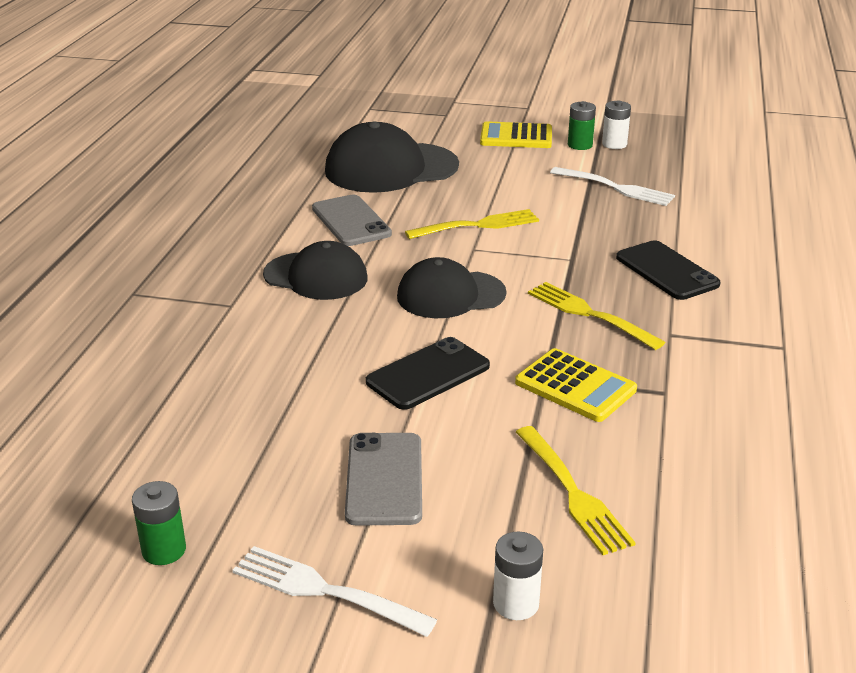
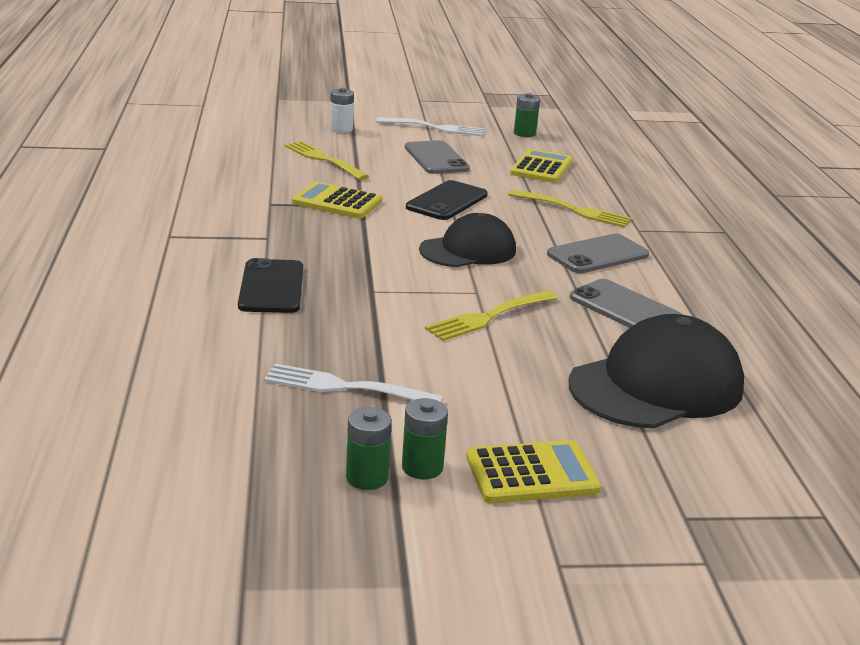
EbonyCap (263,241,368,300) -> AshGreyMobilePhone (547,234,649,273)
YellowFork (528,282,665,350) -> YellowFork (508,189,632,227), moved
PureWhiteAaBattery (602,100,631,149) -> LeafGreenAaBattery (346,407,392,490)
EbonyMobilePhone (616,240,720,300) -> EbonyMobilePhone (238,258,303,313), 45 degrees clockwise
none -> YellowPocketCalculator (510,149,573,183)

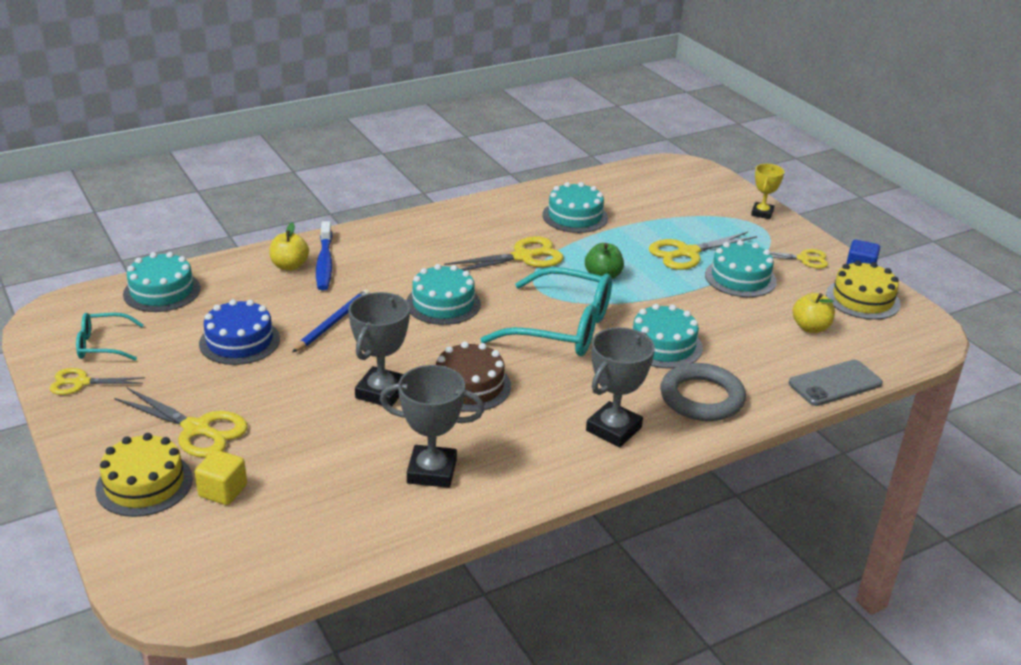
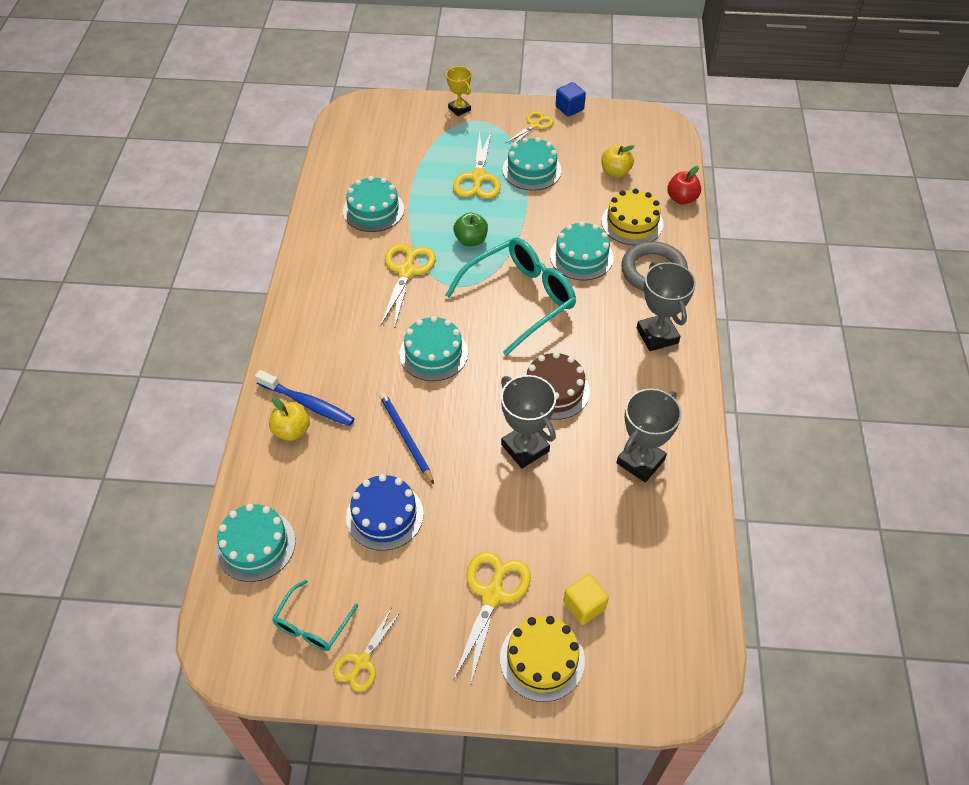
YellowShears (114,388,248,458) -> YellowShears (453,551,531,686), 45 degrees counterclockwise
AshGreyMobilePhone (789,360,883,406) -> ScarletApple (667,166,701,204)
YellowCake (826,260,901,320) -> YellowCake (601,188,664,245), moved

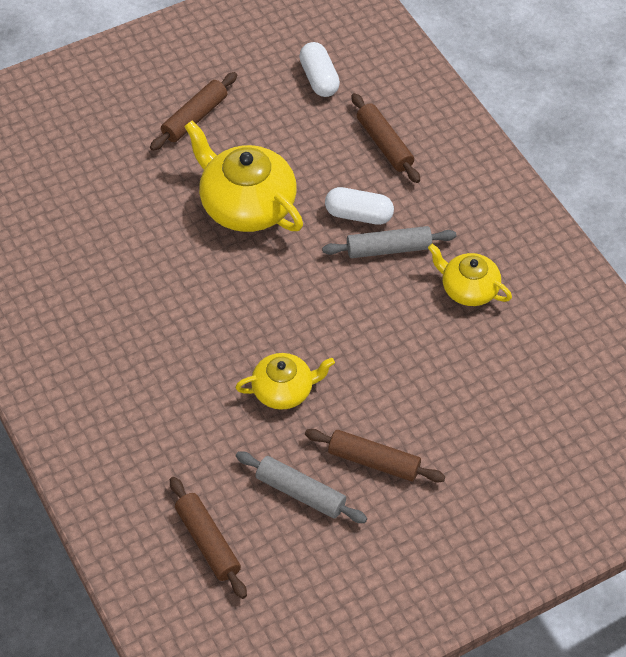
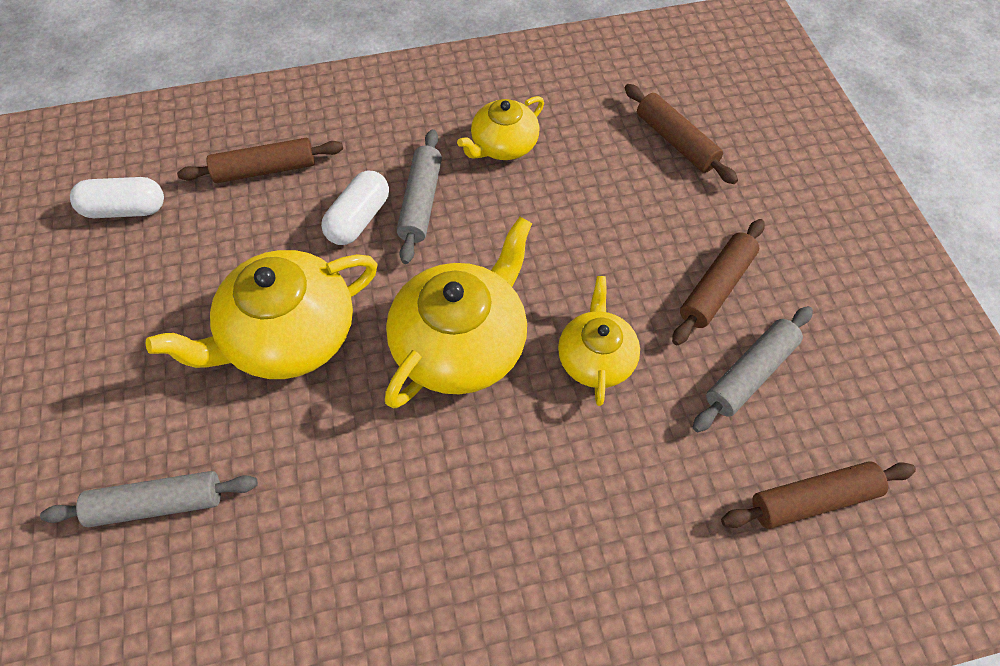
RussetDoughRoller (150,72,237,151) -> RussetDoughRoller (625,84,738,184), moved
none -> AshGreyDoughRoller (40,471,258,527)
none -> YellowChinaTeapot (385,217,532,408)

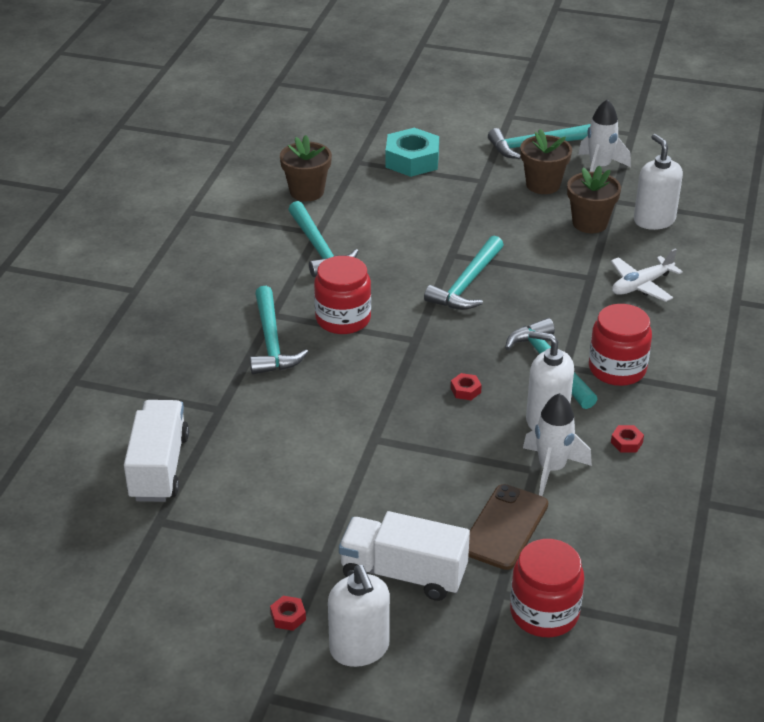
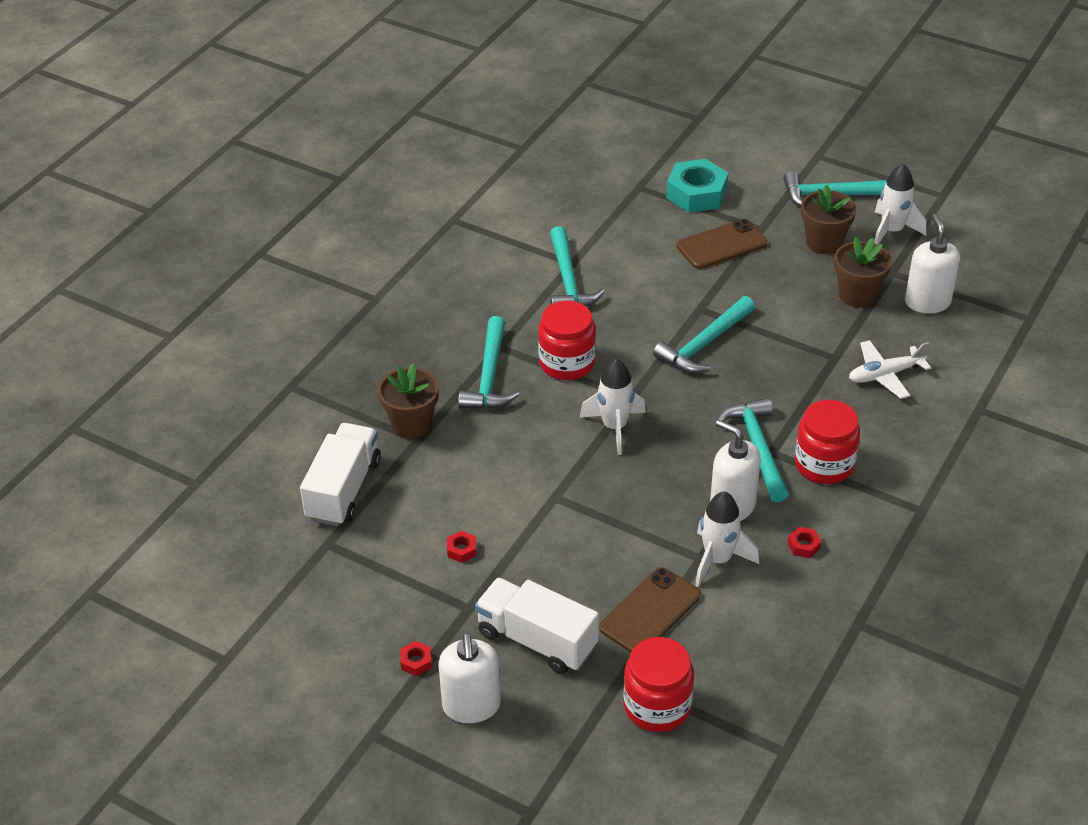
RussetFlowerPot (280,135,332,201) -> RussetFlowerPot (378,364,439,439), moved
ScarletNut (451,373,482,400) -> ScarletNut (447,531,476,563), moved
none -> PureWhiteToyRocket (580,359,646,455)
none -> RussetMobilePhone (677,219,768,269)

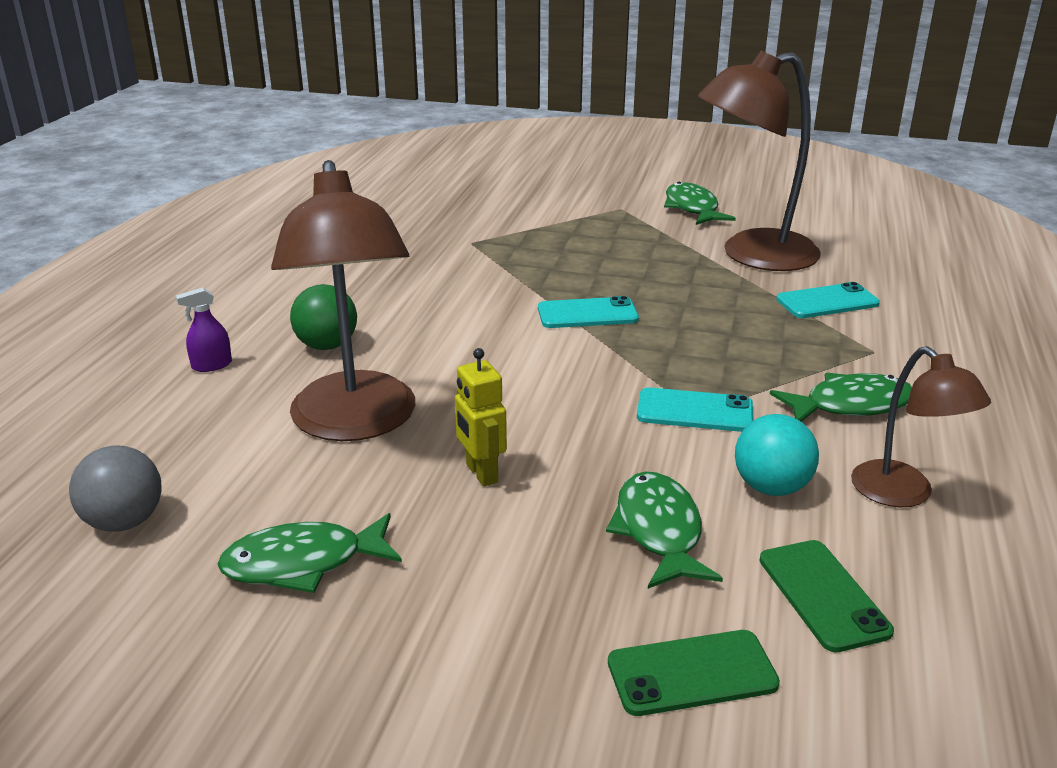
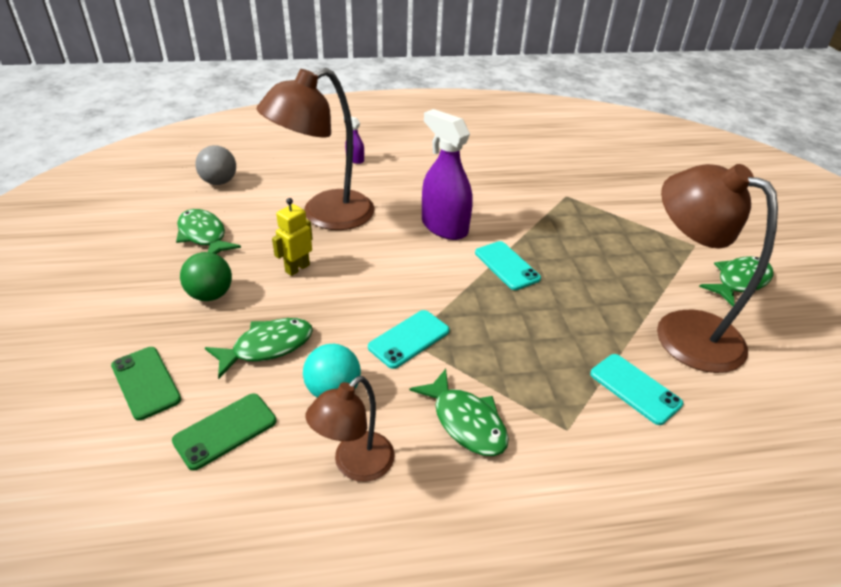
LeafGreenPlayBall (290,284,357,350) -> LeafGreenPlayBall (180,252,232,301), moved
TurquoiseMobilePhone (637,387,753,432) -> TurquoiseMobilePhone (368,310,450,369), 60 degrees clockwise
none -> RoyalPurpleSprayCleaner (422,109,472,240)

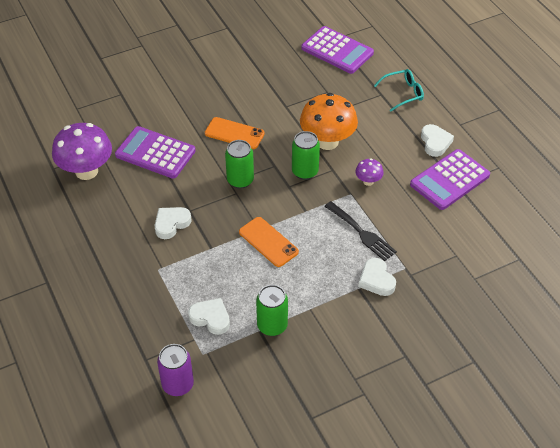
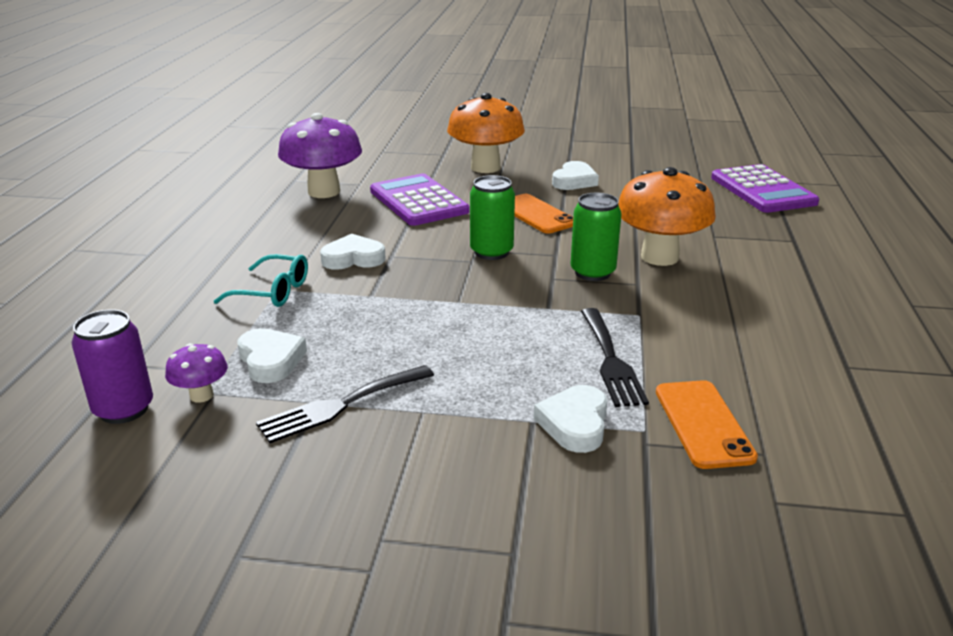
OrangeColouredMobilePhone (239,217,299,267) -> OrangeColouredMobilePhone (656,380,758,469), moved
LeafGreenSodaCan (256,285,288,336) -> EbonyFork (256,365,434,443)
RoyalPurpleToadstool (355,158,384,186) -> RoyalPurpleToadstool (165,343,228,403), moved
TurquoiseSpectacles (374,69,424,111) -> TurquoiseSpectacles (214,254,308,307), moved
RoyalPurplePocketCalculator (410,149,490,210) -> none
PureWhiteHeartShape (421,124,454,157) -> PureWhiteHeartShape (552,161,599,190), moved
none -> OrangeColouredToadstool (447,93,525,173)

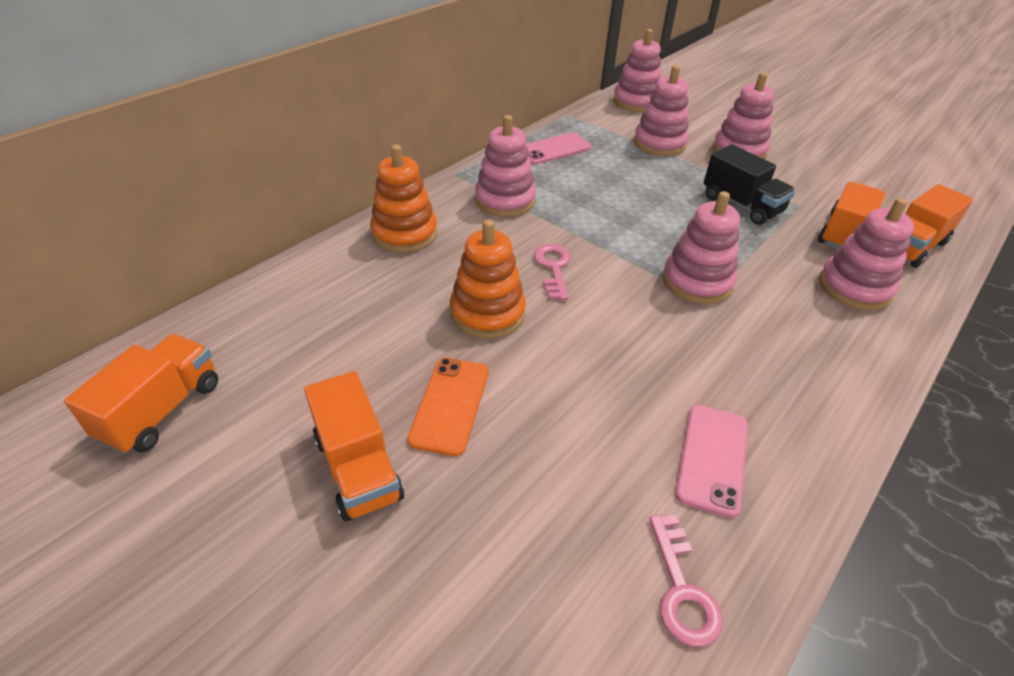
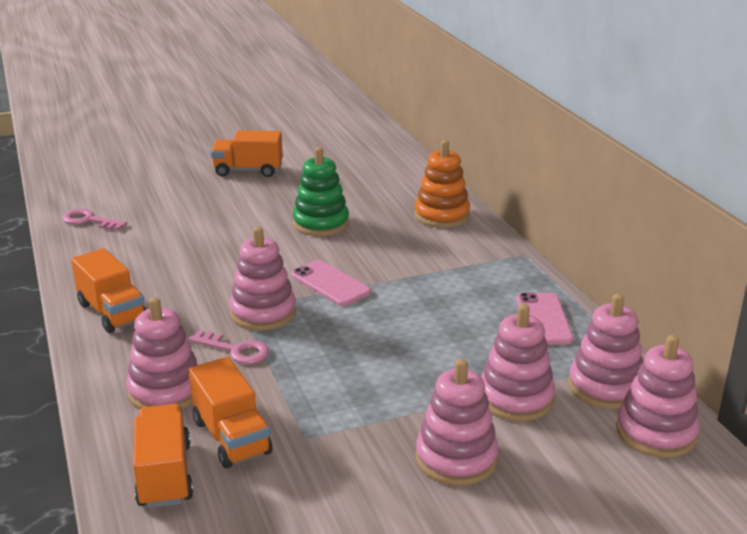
OrangeColouredToyTruck (64,334,218,454) -> OrangeColouredToyTruck (71,248,146,333), moved
OrangeColouredMobilePhone (407,358,489,456) -> none
OrangeColouredStackingRings (450,219,526,339) -> LeafGreenStackingRings (293,147,349,236)
RosyStackingRings (475,115,536,217) -> RosyStackingRings (568,293,643,409), moved
RosyDoorKey (534,244,571,300) -> RosyDoorKey (188,330,269,364), moved
RosyMobilePhone (675,405,748,518) -> RosyMobilePhone (291,260,371,306), moved
EbonyToyTruck (704,144,796,225) -> none

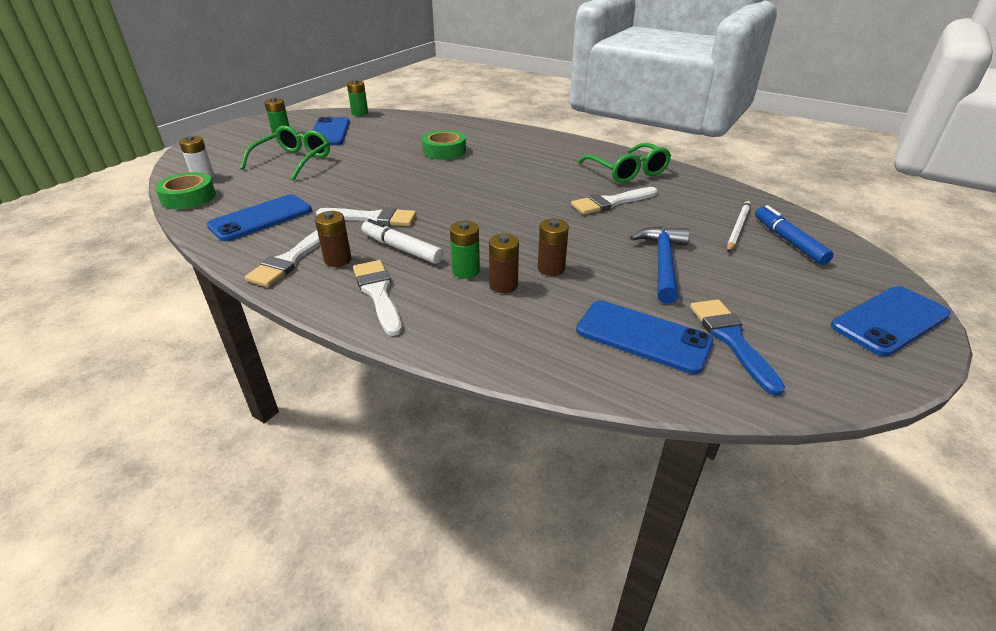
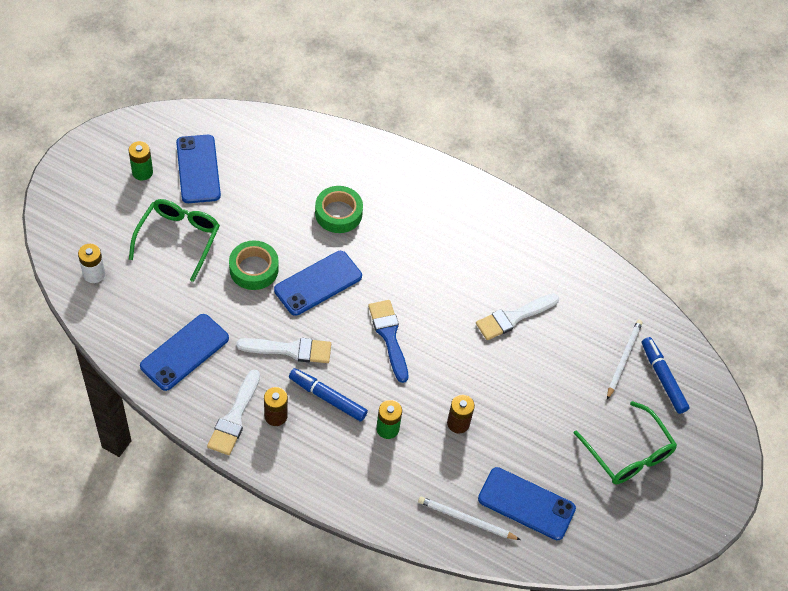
LeafGreenTape (155,172,216,209) -> LeafGreenTape (229,240,279,290), moved
LeafGreenAaBattery (347,80,368,116) -> none
PureWhitePaintBrush (353,260,402,336) -> none
PureWhiteFeltPen (361,219,444,264) -> BlueFeltPen (289,368,368,422)
RussetAaBattery (489,234,519,293) -> none
LeafGreenSpectacles (578,143,671,183) -> LeafGreenSpectacles (574,401,677,484), moved
BlueCarpenter'sHammer (630,227,690,304) -> none
BluePaintBrush (690,299,785,396) -> BluePaintBrush (368,300,408,383), moved
BlueMobilePhone (831,286,951,356) -> BlueMobilePhone (274,251,362,316), moved
none -> PureWhiteLeadPencil (418,496,521,540)

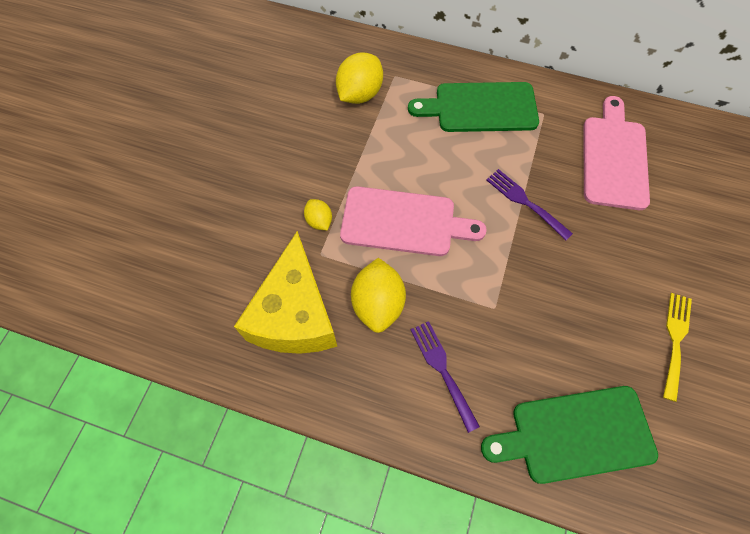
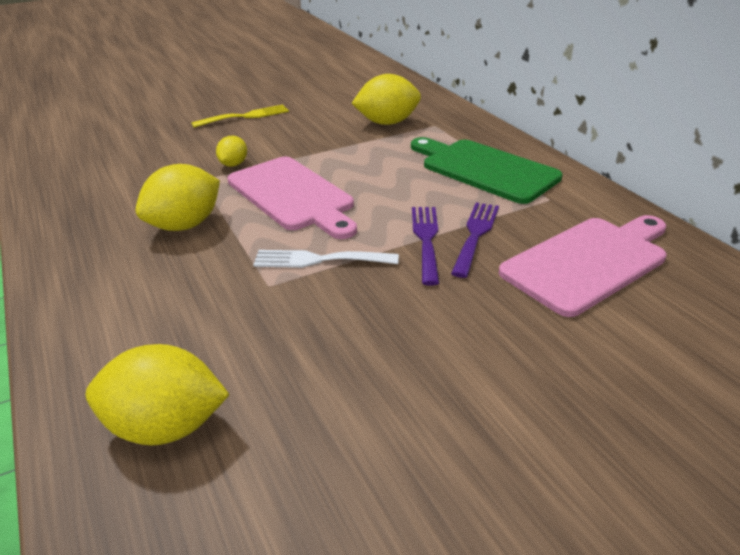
YellowCheese (234,231,337,354) -> none
RoyalPurpleFork (410,321,480,433) -> RoyalPurpleFork (451,202,499,278), moved
LeafGreenBreadBoard (481,386,658,484) -> YellowToyLemon (86,344,230,446)
YellowFork (663,293,692,402) -> YellowFork (191,105,289,128), moved
none -> PureWhiteFork (253,250,399,268)

